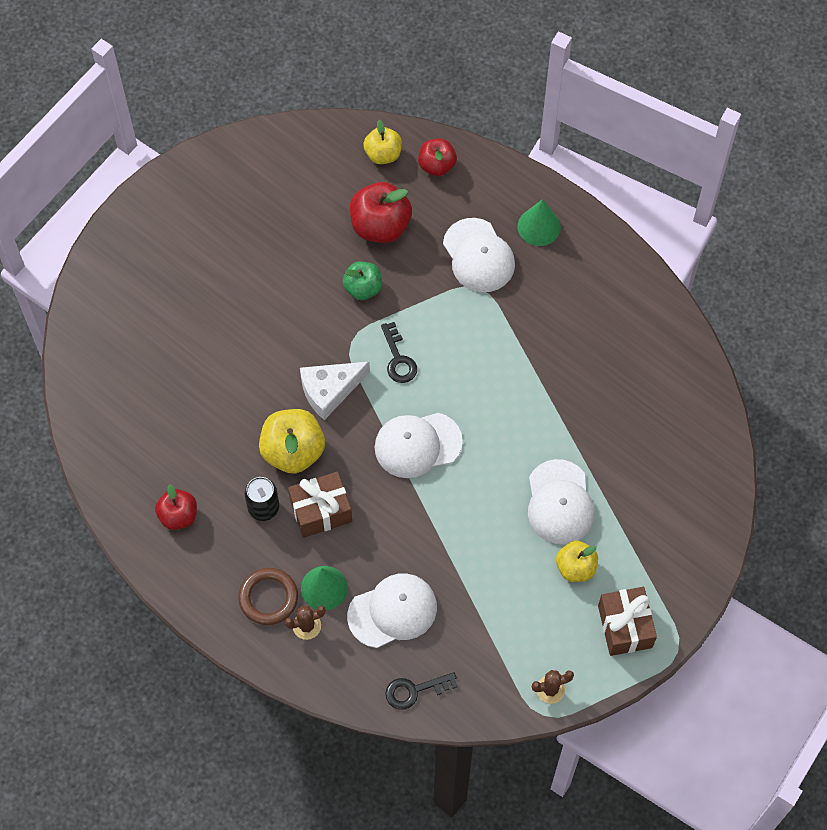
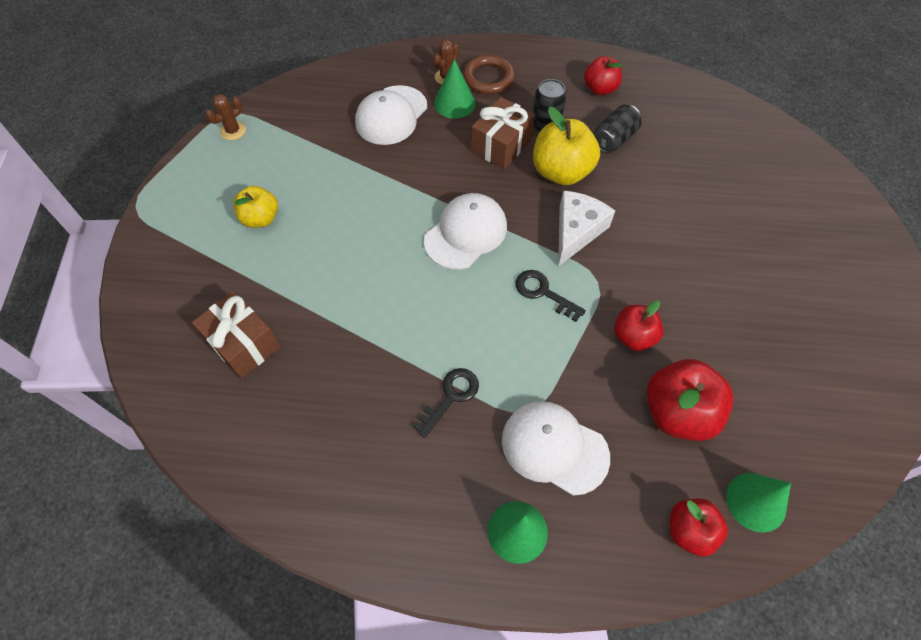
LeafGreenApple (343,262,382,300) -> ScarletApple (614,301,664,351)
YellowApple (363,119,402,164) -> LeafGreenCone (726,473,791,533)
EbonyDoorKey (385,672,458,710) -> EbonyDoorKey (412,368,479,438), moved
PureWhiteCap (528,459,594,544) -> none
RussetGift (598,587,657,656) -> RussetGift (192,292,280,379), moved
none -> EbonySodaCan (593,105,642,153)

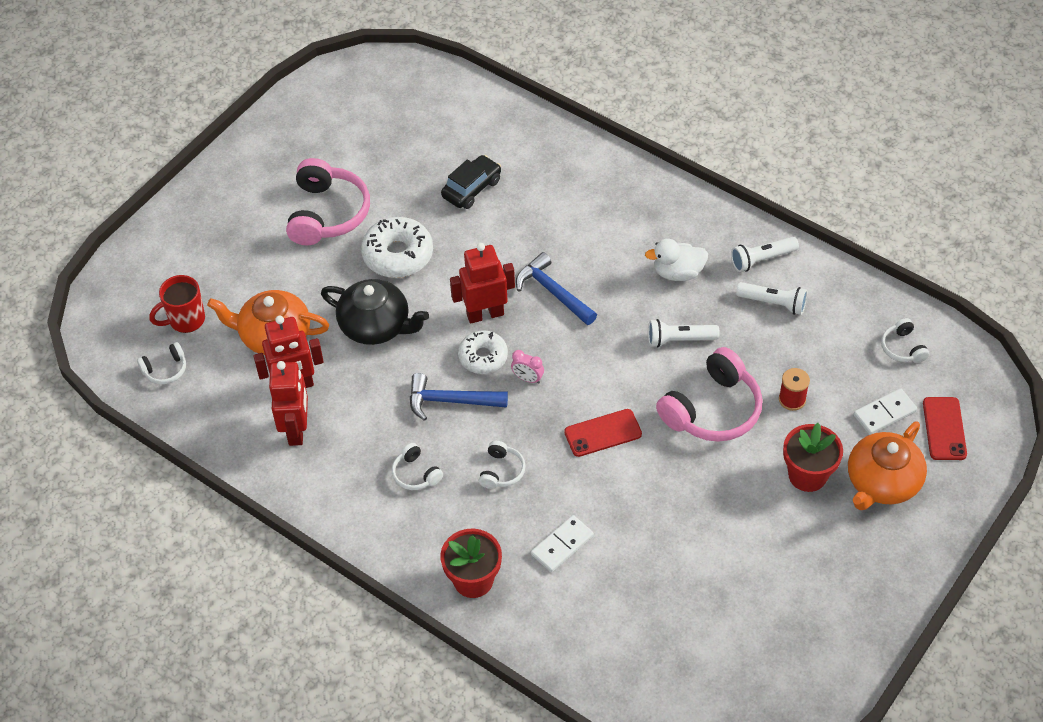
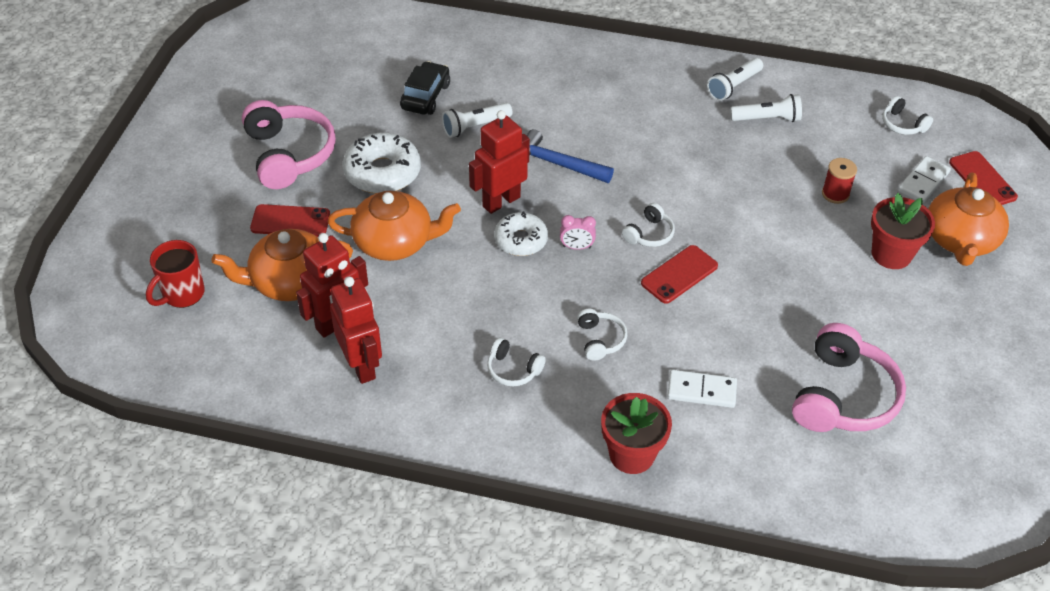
PureWhiteHeadphones (137,342,186,384) -> PureWhiteHeadphones (622,203,675,247), moved
EbonyChinaTeapot (321,279,429,345) -> OrangeColouredChinaTeapot (328,191,461,261)
BlueCarpenter'sHammer (410,373,508,421) -> none
PureWhiteDominoTile (531,515,594,572) -> PureWhiteDominoTile (667,370,737,408), 75 degrees clockwise
PureWhiteRubberDuck (645,239,708,281) -> none
PureWhiteTorch (648,319,720,347) -> PureWhiteTorch (442,103,512,138), moved
RosyHeadphones (656,347,763,442) -> RosyHeadphones (792,323,906,432), moved
none -> ScarletMobilePhone (250,204,330,237)

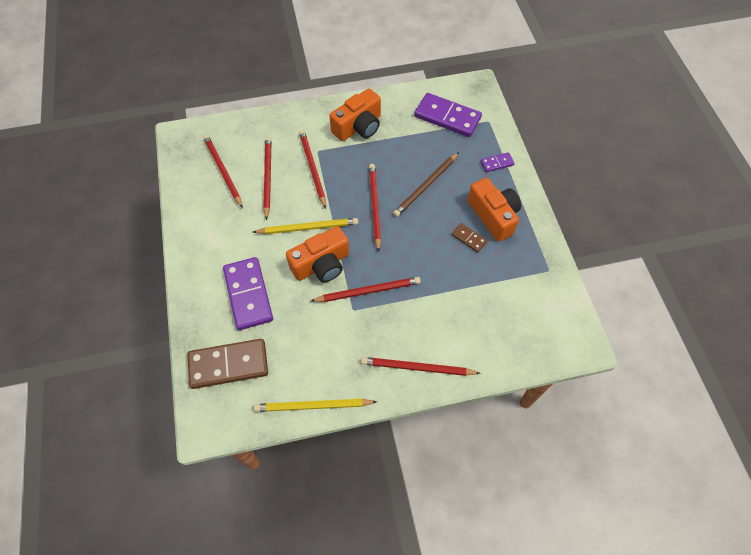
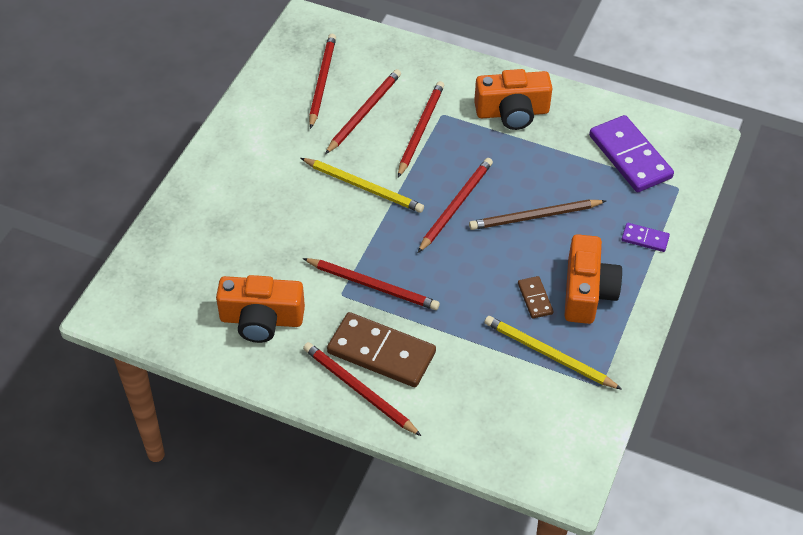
RussetDominoTile (188,339,268,389) -> RussetDominoTile (327,312,436,387), moved
RoyalPurpleDominoTile (223,257,273,330) -> none
YellowLeadPencil (254,399,377,412) -> YellowLeadPencil (484,316,622,390), moved
OrangeColouredPhotoCamera (286,226,349,282) -> OrangeColouredPhotoCamera (216,275,305,343), moved

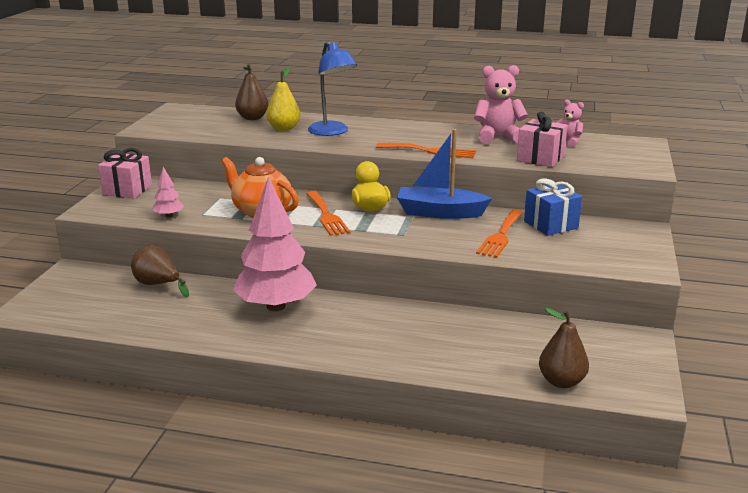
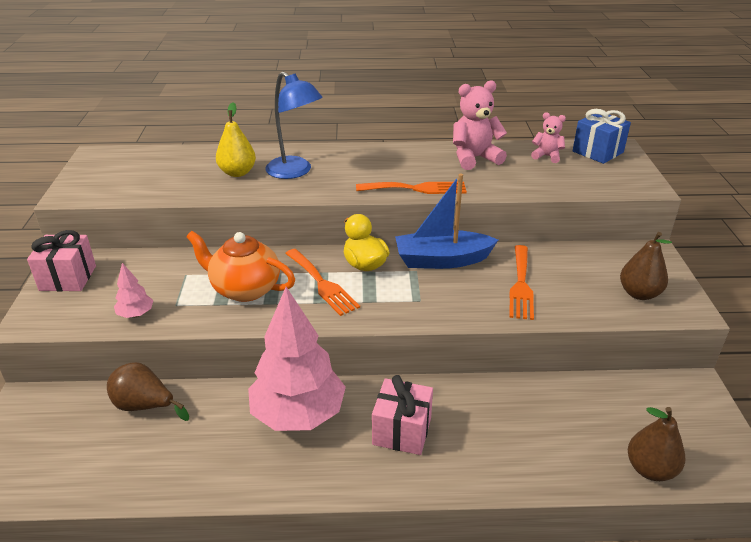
RussetPear (235,64,268,120) -> RussetPear (620,232,672,300), moved
RosyGift (517,112,567,167) -> RosyGift (372,375,433,455), moved
BlueGift (524,178,582,236) -> BlueGift (573,109,631,164), moved

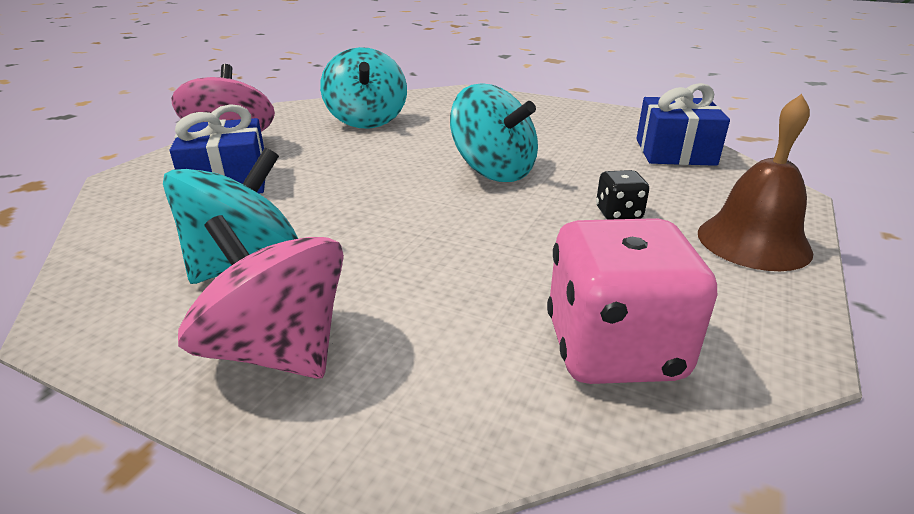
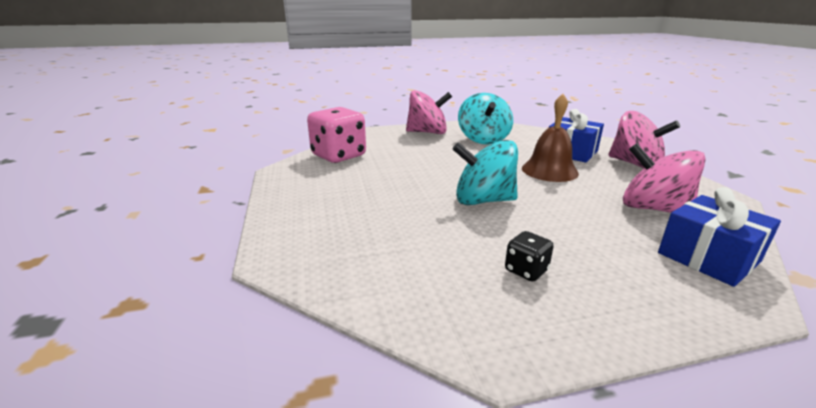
TurquoiseWhirligig (320,47,407,129) -> RosyWhirligig (623,143,706,213)
EbonyDice (596,170,649,220) -> EbonyDice (505,231,554,282), moved
BlueGift (636,83,730,166) -> BlueGift (658,187,781,287), moved
RussetBell (698,94,813,271) -> RussetBell (522,94,579,182), moved

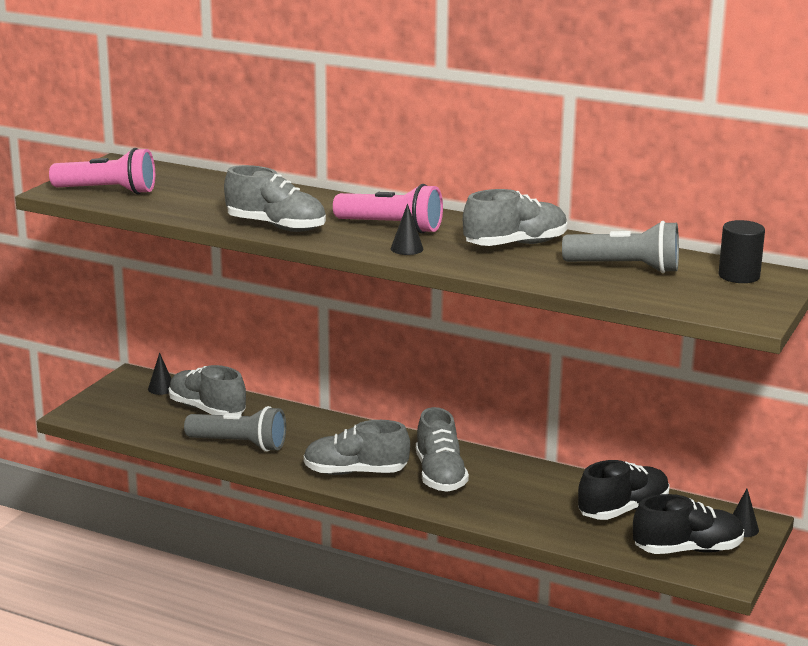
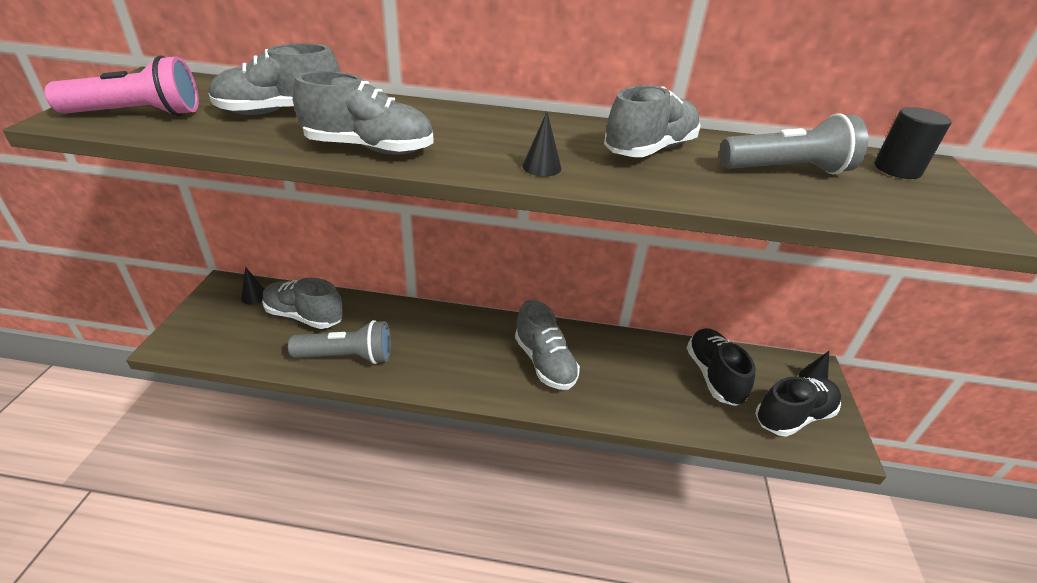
AshGreyLaceUpShoe (303,420,410,475) -> AshGreyLaceUpShoe (208,43,340,115), moved
RosyTorch (333,184,443,233) -> none
EbonyLaceUpShoe (578,460,670,520) -> EbonyLaceUpShoe (687,328,756,406), 45 degrees counterclockwise

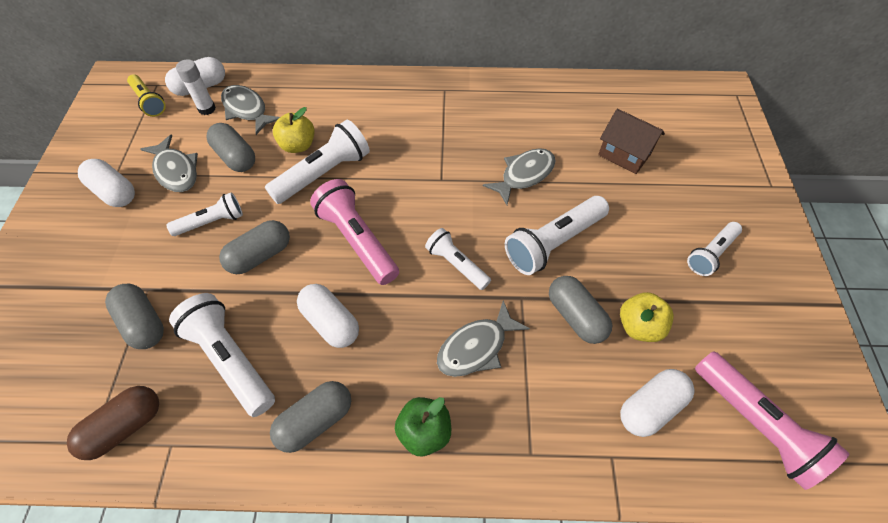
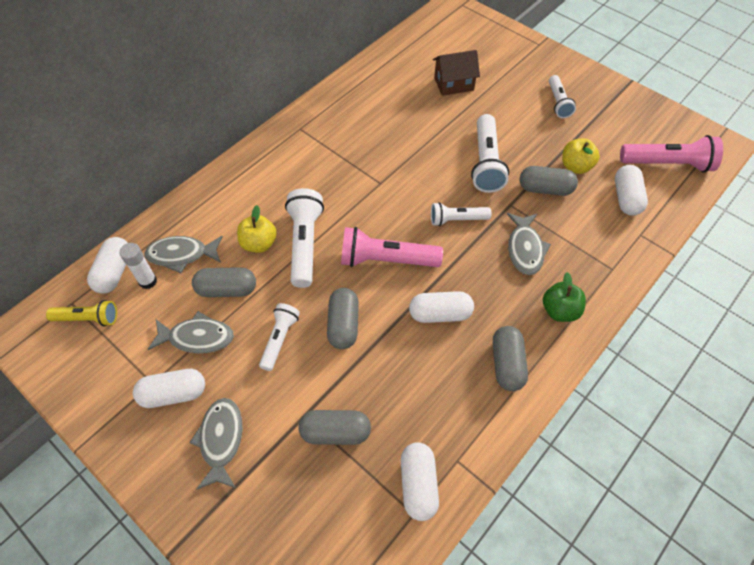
RussetPill (67,386,159,460) -> PureWhitePill (401,442,439,521)
PureWhiteTorch (169,293,275,417) -> none
AshGreyToyFish (483,148,556,205) -> AshGreyToyFish (189,398,242,489), moved

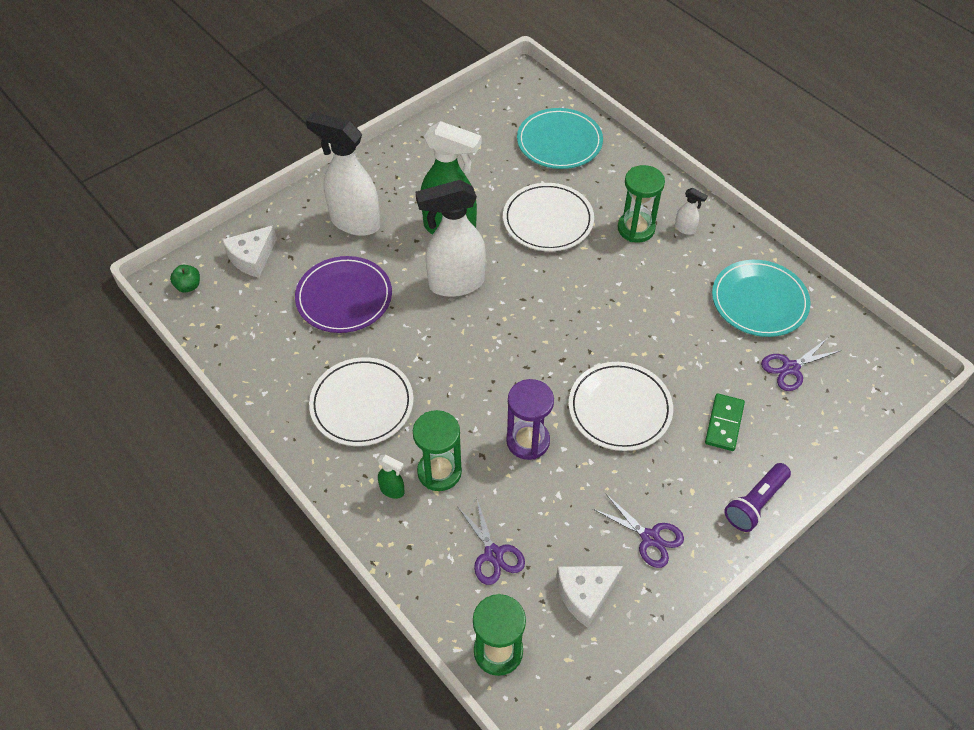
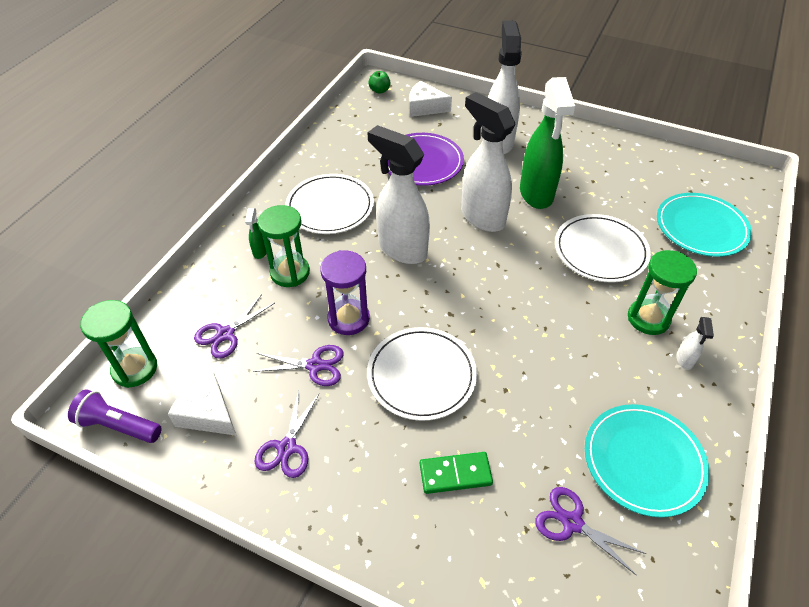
RoyalPurpleTorch (724,463,791,532) -> RoyalPurpleTorch (68,389,162,443), moved
none -> RoyalPurpleShears (253,345,344,386)
none -> PureWhiteSprayCleaner (367,125,430,264)

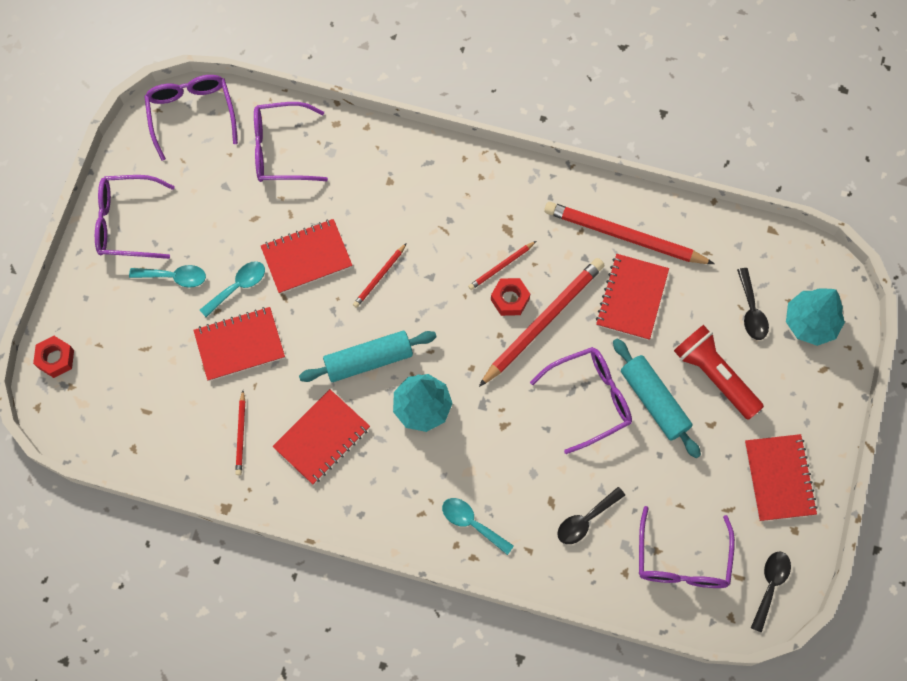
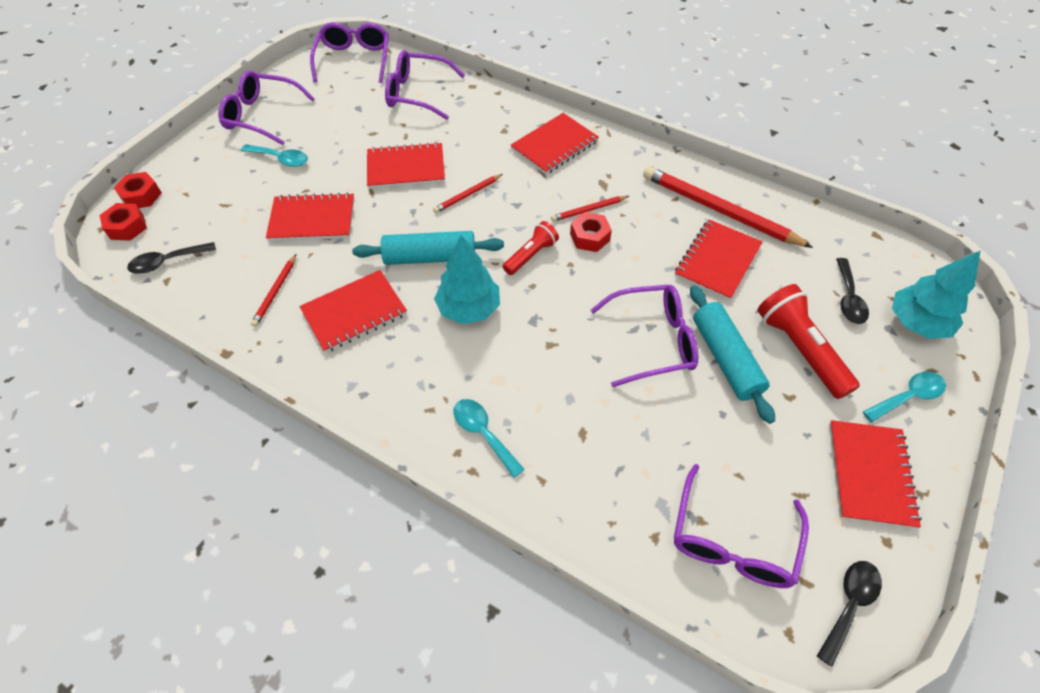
TurquoiseTeaspoon (200,261,265,317) -> TurquoiseTeaspoon (863,372,946,422), moved
ScarletLeadPencil (479,258,605,387) -> none
EbonyTeaspoon (557,487,625,544) -> EbonyTeaspoon (127,242,216,274), moved
none -> ScarletNut (100,203,147,241)
none -> ScarletTorch (503,221,559,275)
none -> ScarletExerciseBook (510,113,599,175)

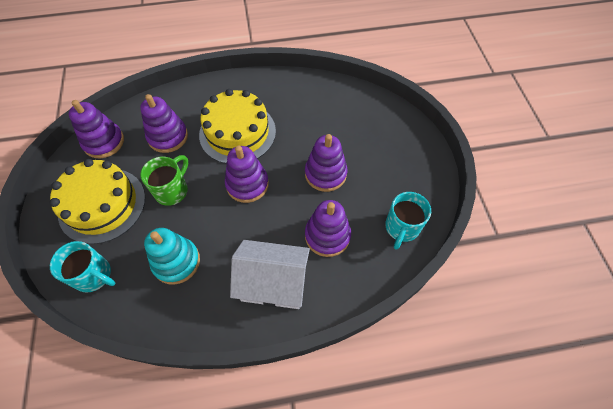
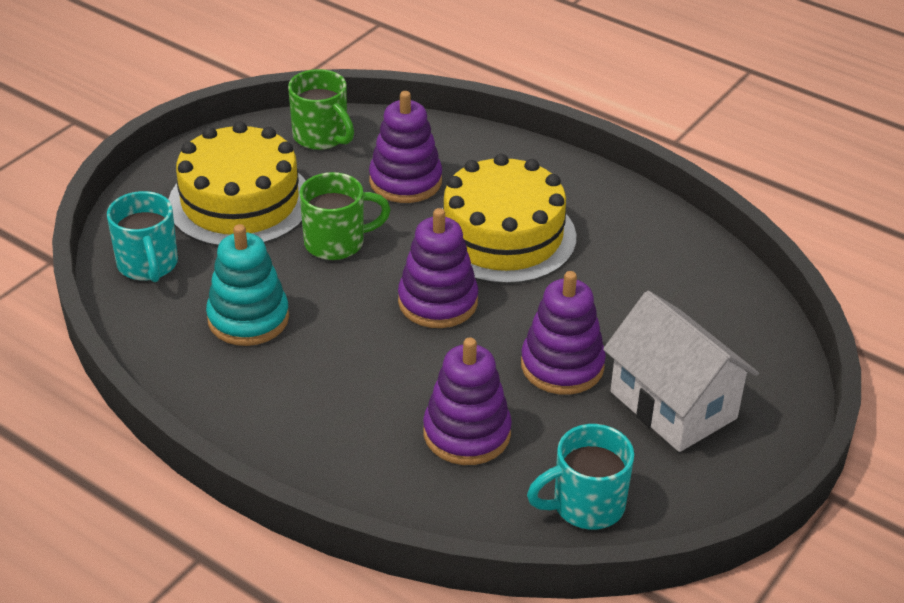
RoyalPurpleStackingRings (69,100,124,158) -> LeafGreenTeaMug (288,69,354,150)
PureWhiteHouse (230,240,310,309) -> PureWhiteHouse (603,291,759,452), moved

